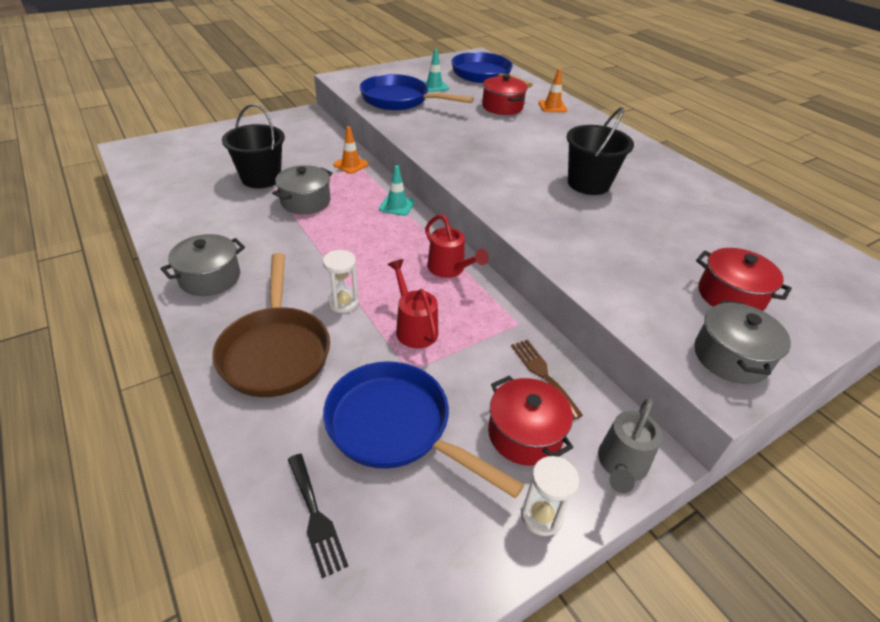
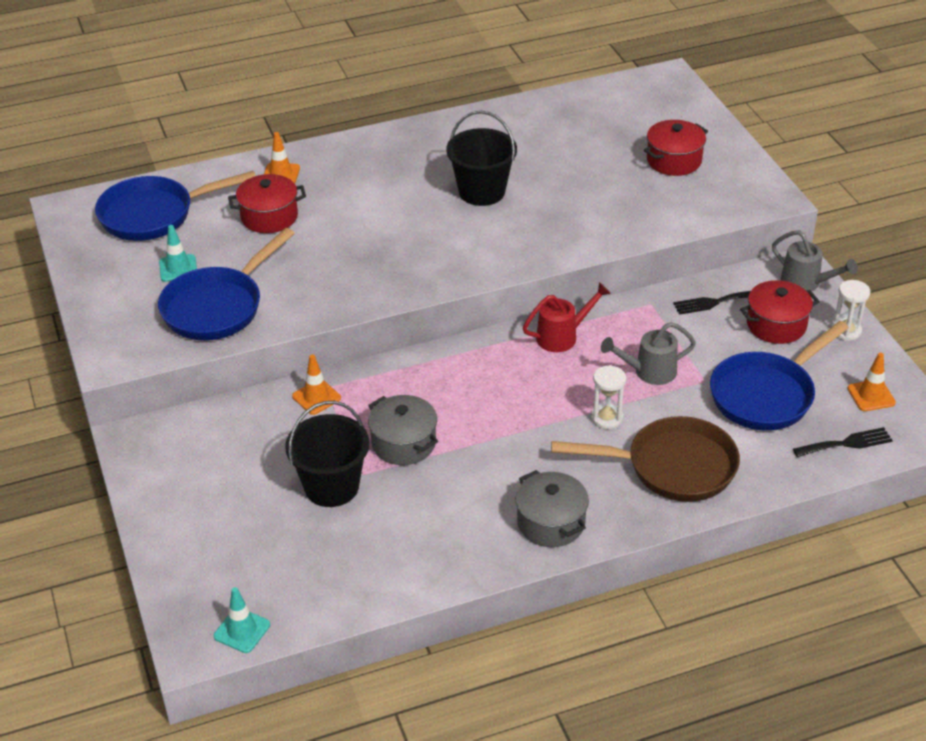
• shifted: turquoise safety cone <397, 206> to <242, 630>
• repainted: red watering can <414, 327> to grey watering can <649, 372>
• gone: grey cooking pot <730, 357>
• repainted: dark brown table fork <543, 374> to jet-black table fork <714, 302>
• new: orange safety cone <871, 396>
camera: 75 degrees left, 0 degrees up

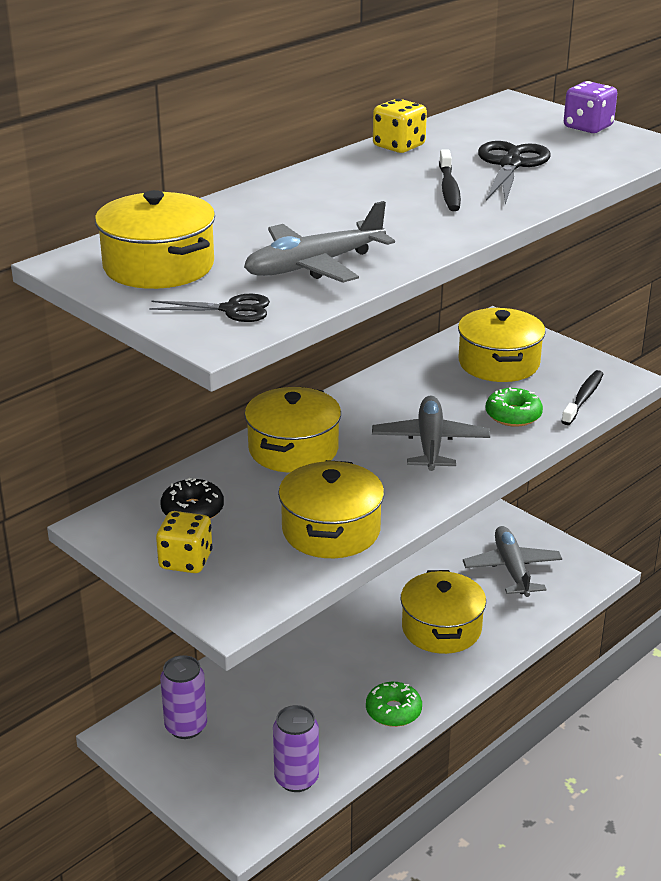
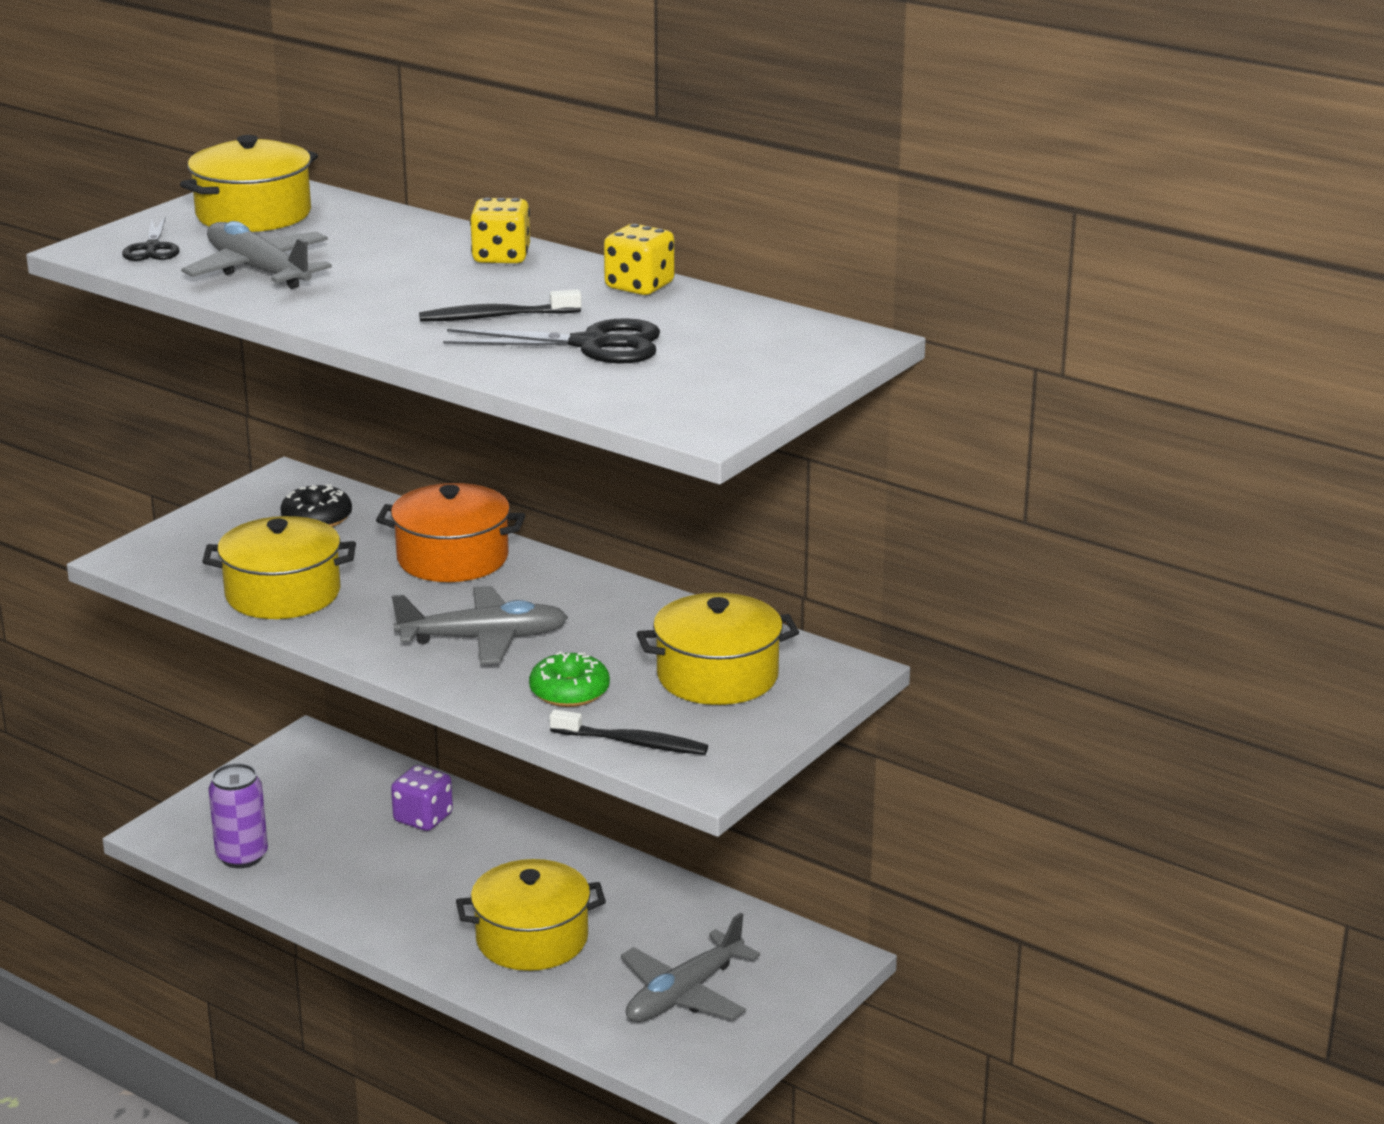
• shifted: royal purple game die <588, 127> to <423, 818>
• repainted: yellow cooking pot <293, 449> to orange cooking pot <452, 558>
• shifted: yellow game die <186, 561> to <501, 257>
• rotated: grey toy plane <512, 569> = <684, 994> 150 degrees clockwise
• gone: royal purple tin <186, 727>
• gone: leaf-green doughnut <393, 711>
camera: 80 degrees right, 5 degrees down

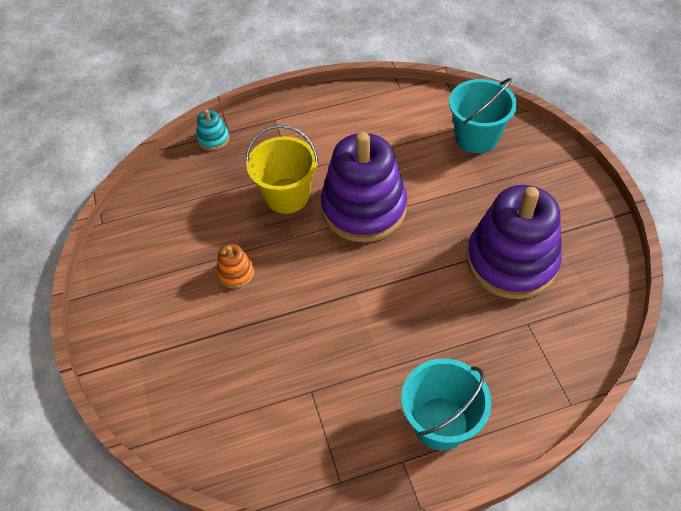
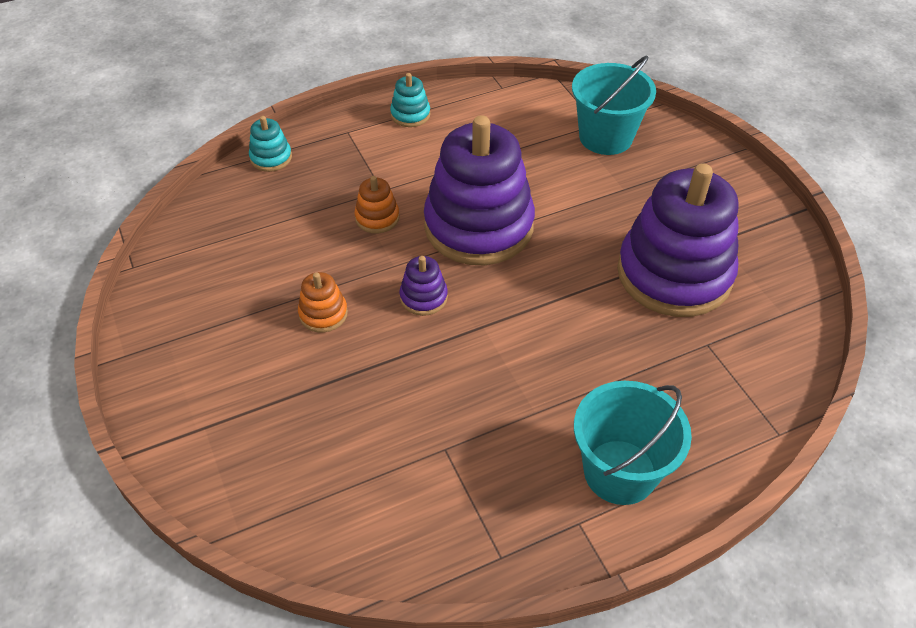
• swapped: yellow sand bucket <287, 196> to orange stacking rings <377, 218>
• new: turquoise stacking rings <410, 115>
• new: royal purple stacking rings <423, 297>
camera: 10 degrees left, 5 degrees down

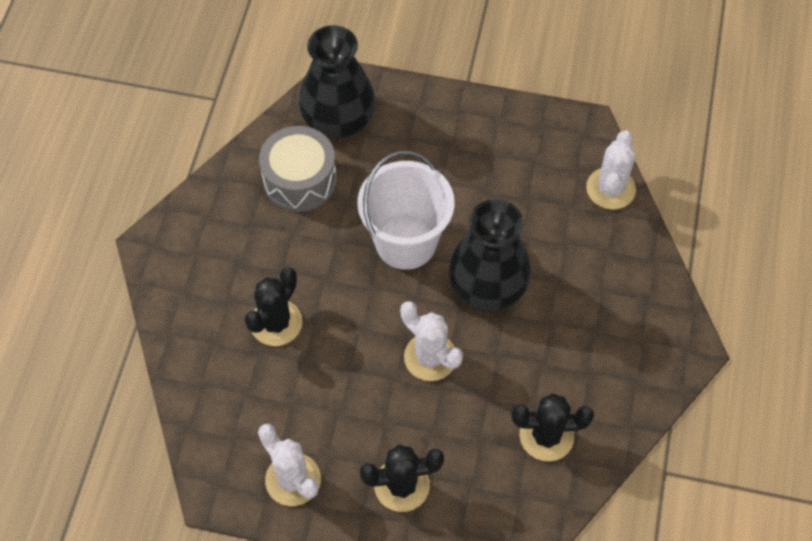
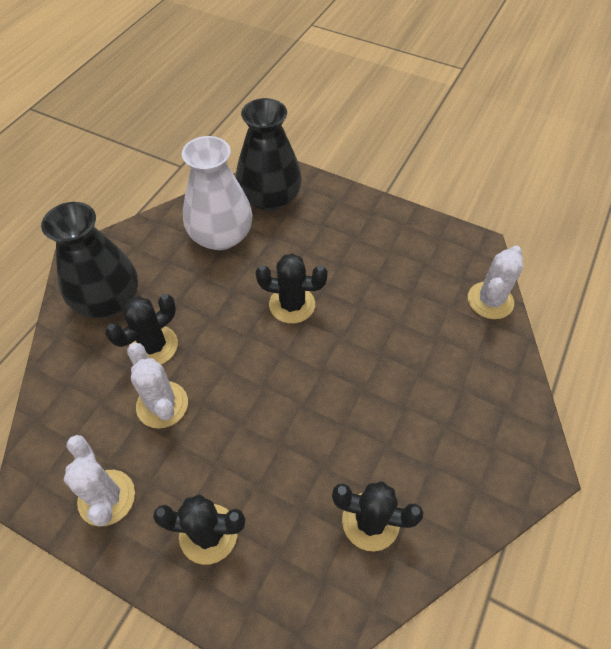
• swapped: grey drum <300, 180> to snow-white tall vase <221, 236>
• swapped: snow-white sand bucket <405, 242> to jet-black prickly plant <292, 304>
• shifted: jet-black tall vase <488, 286> to <108, 300>
• shifted: snow-white prickly plant <430, 357> to <162, 405>
camera: 15 degrees right, 5 degrees down

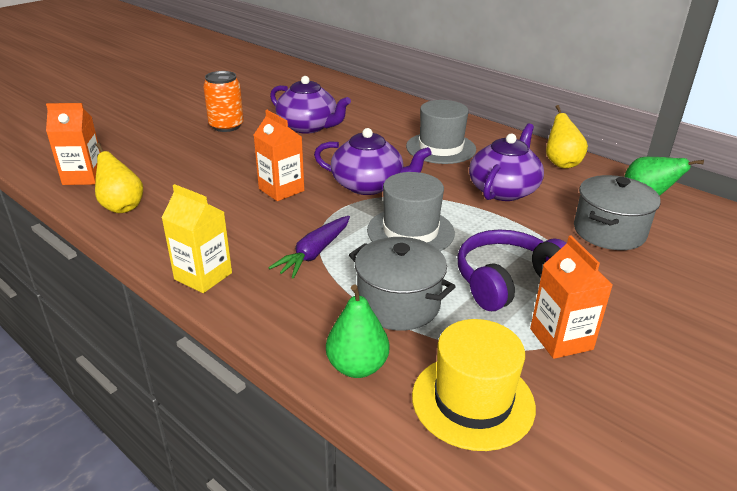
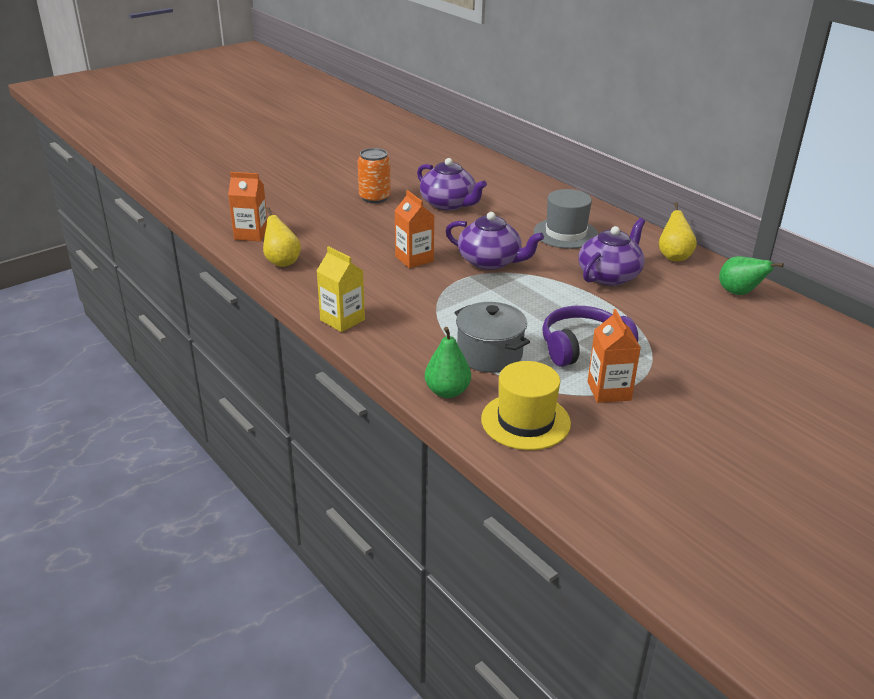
• gone: grey tall hat <410, 231>
• gone: grey cooking pot <609, 231>
• gone: royal purple root vegetable <314, 253>
camera: 10 degrees right, 0 degrees up

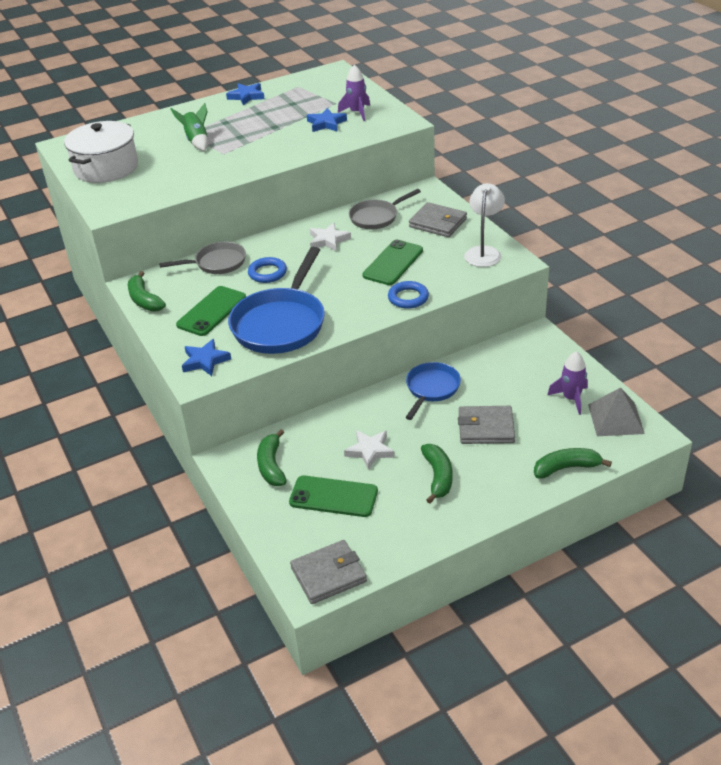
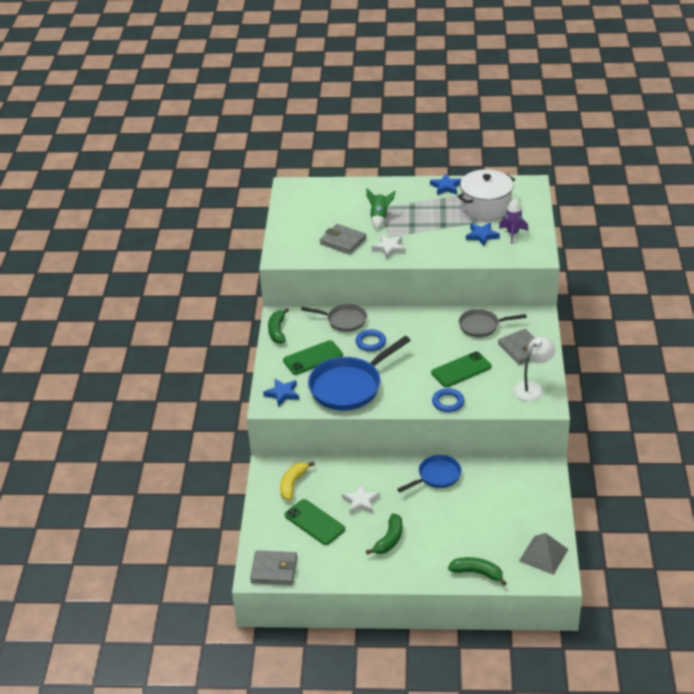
• shifted: snow-white cooking pot <106, 168> to <485, 206>
• shifted: snow-white star <328, 240> to <389, 248>
• gone: royal purple rocket <571, 398>
• shifted: grey card wallet <486, 428> to <343, 241>
• repainted: leaf-green banana fruit <271, 466> to yellow banana fruit <293, 484>
camera: 30 degrees right, 0 degrees up

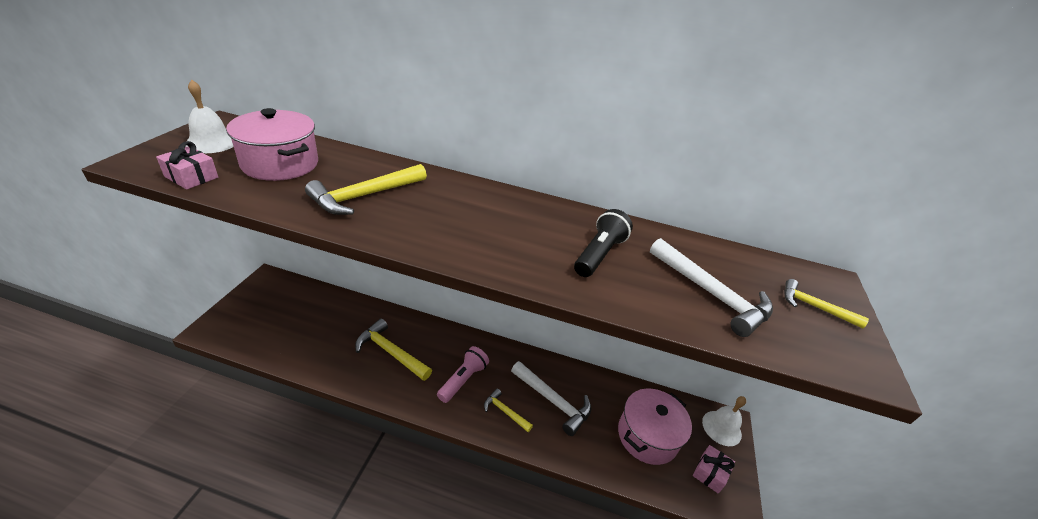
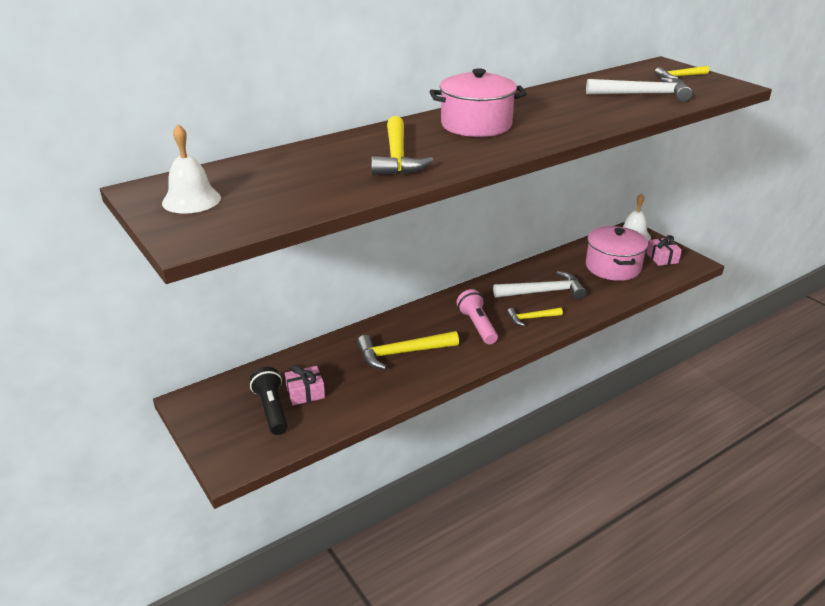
• shifted: rosy cooking pot <280, 164> to <476, 125>
• shifted: rosy gift <191, 177> to <305, 393>
• shifted: jet-black flashlight <599, 254> to <271, 410>
camera: 45 degrees left, 5 degrees down

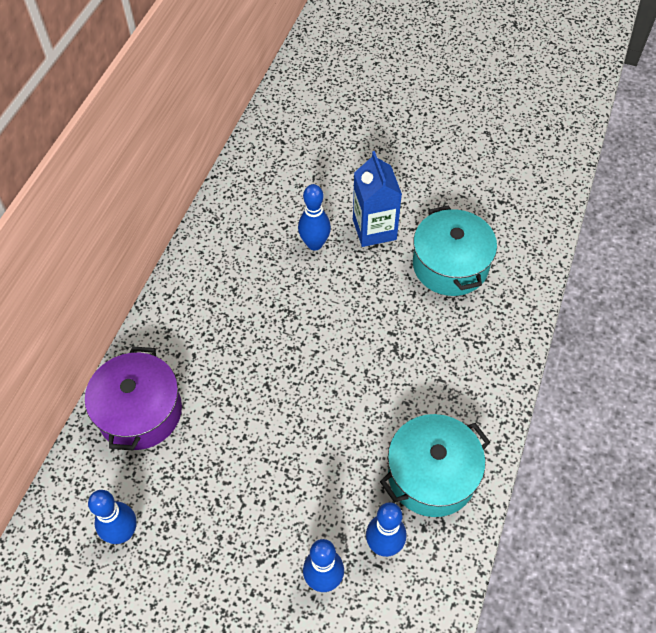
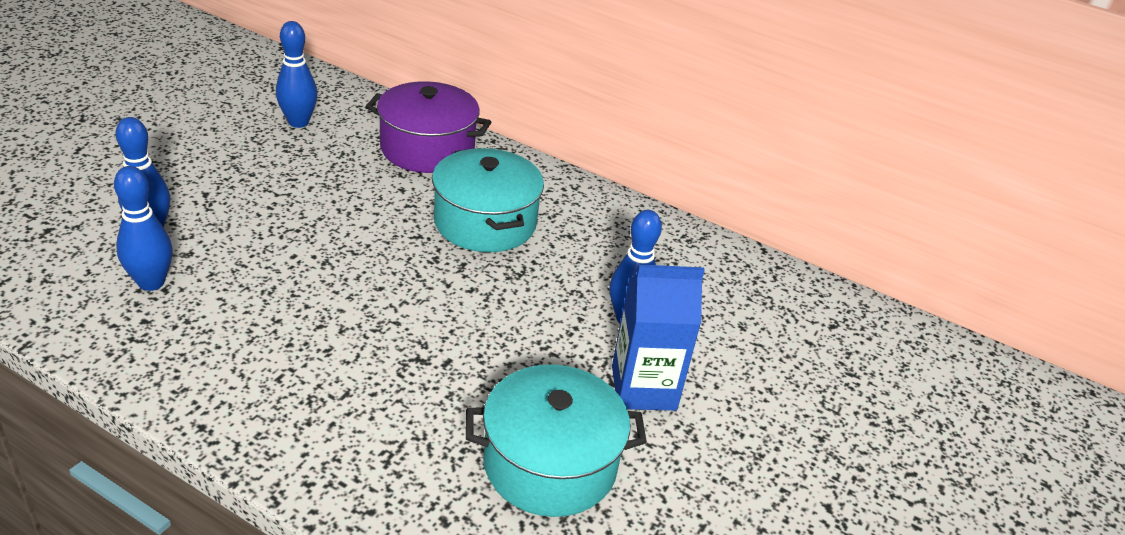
• shifted: turquoise cooking pot <431, 475> to <485, 222>
camera: 95 degrees right, 20 degrees down

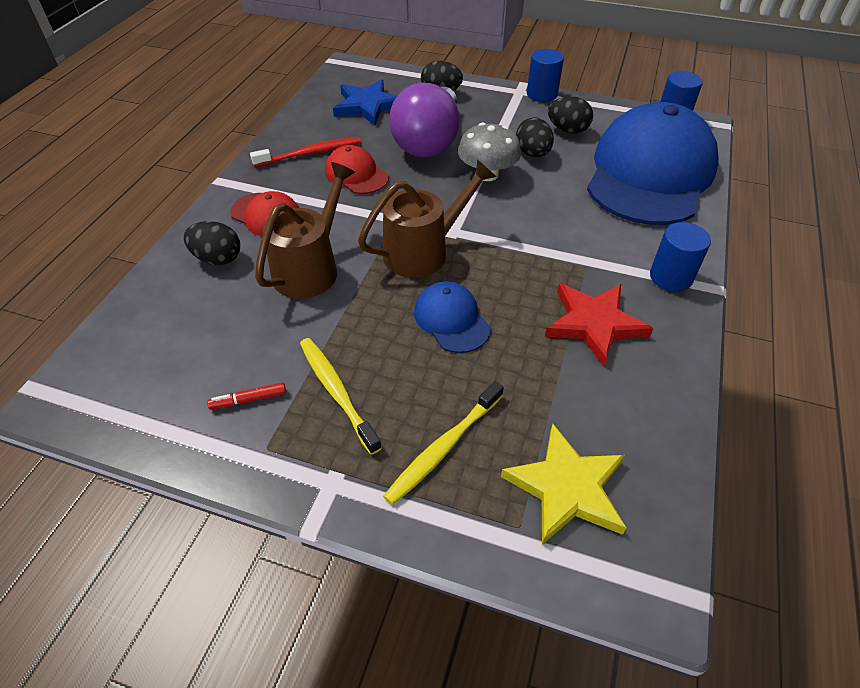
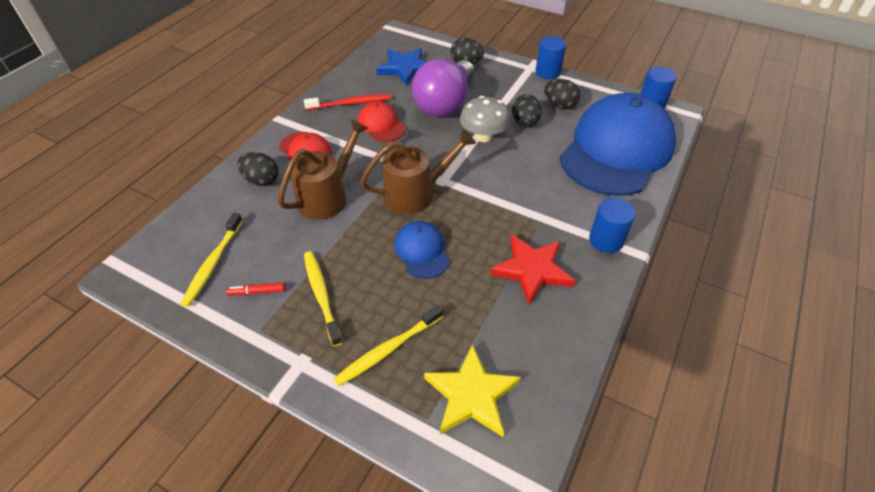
• new: yellow dental brush <213, 263>
camera: 10 degrees right, 0 degrees up

